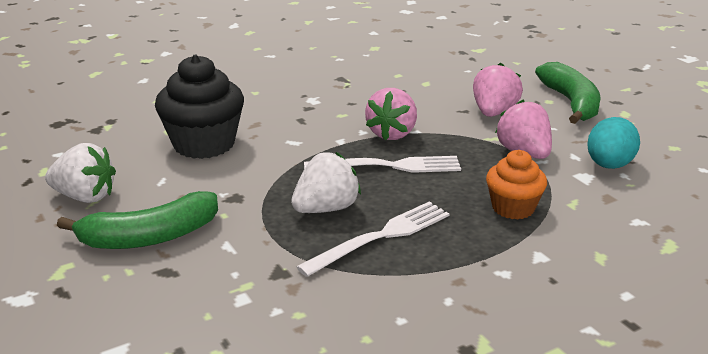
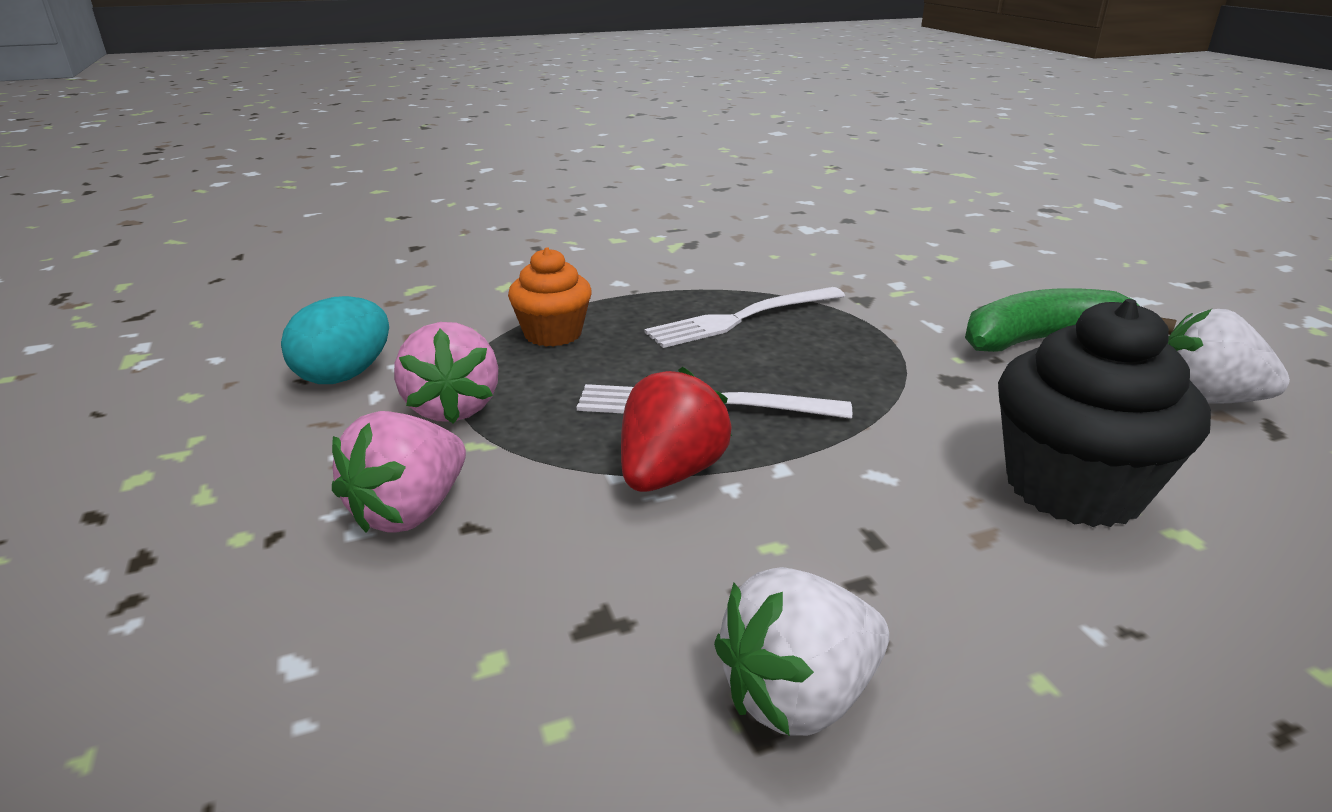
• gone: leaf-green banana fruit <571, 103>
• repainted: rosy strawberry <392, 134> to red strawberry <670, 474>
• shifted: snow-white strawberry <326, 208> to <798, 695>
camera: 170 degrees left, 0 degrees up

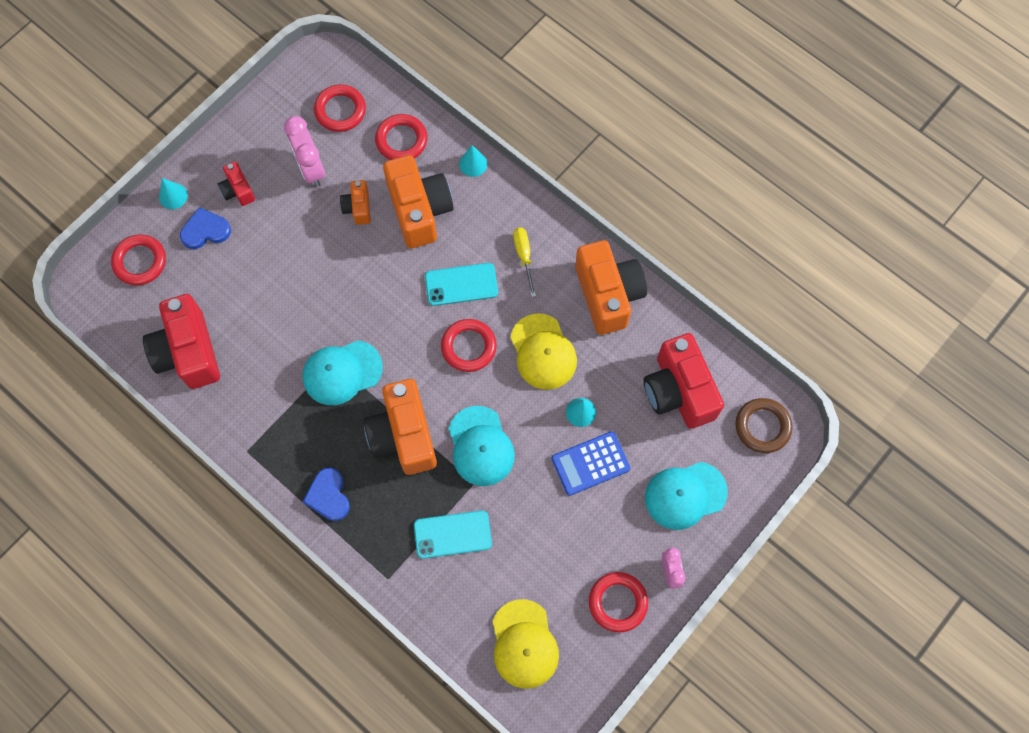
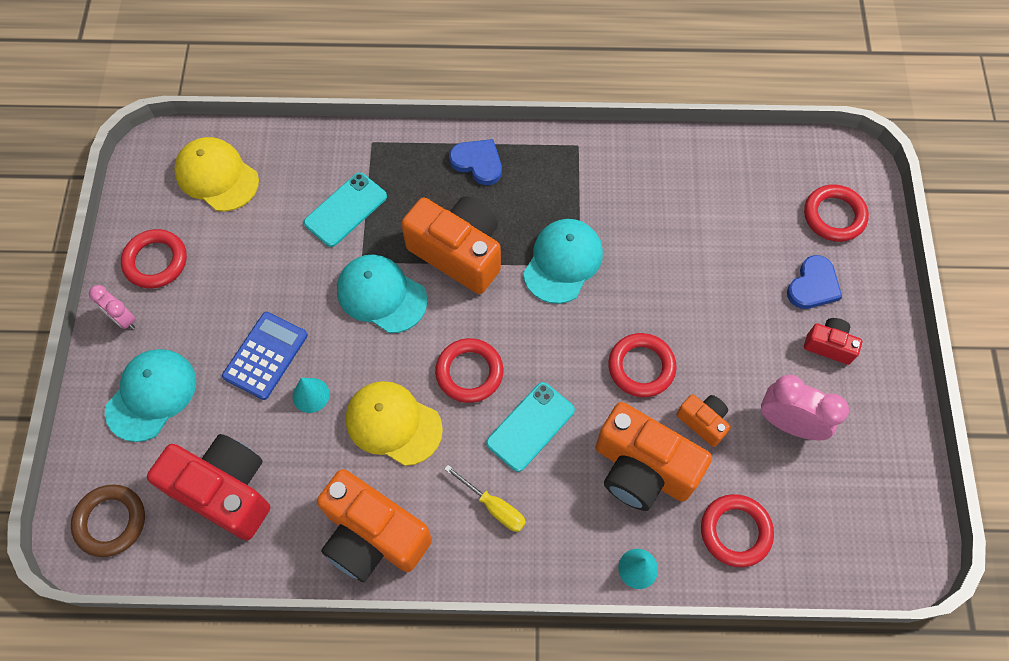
• shifted: red torus <340, 110> to <641, 367>
• gone: turquoise solid cone <173, 196>
• gone: red photo camera <188, 352>
camera: 140 degrees right, 5 degrees down

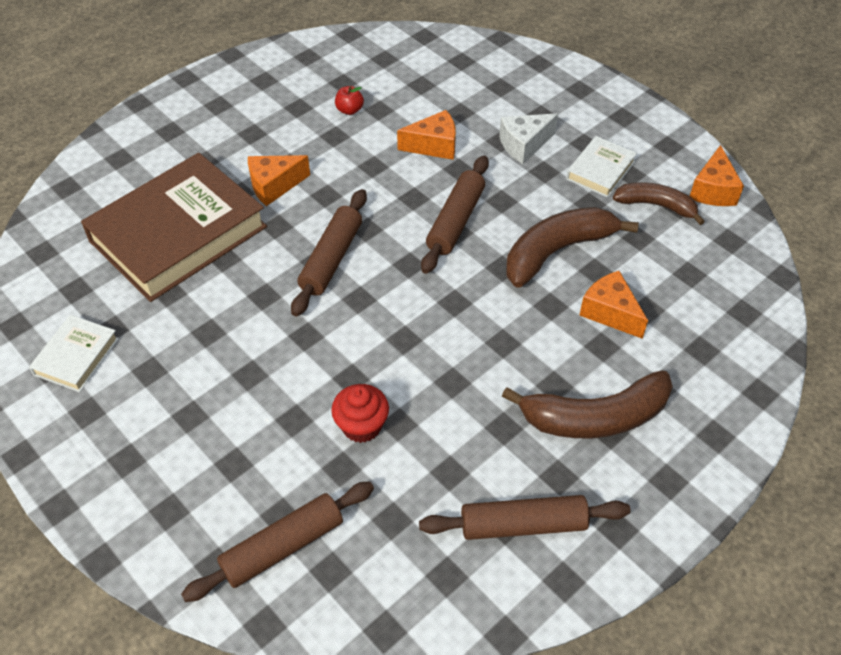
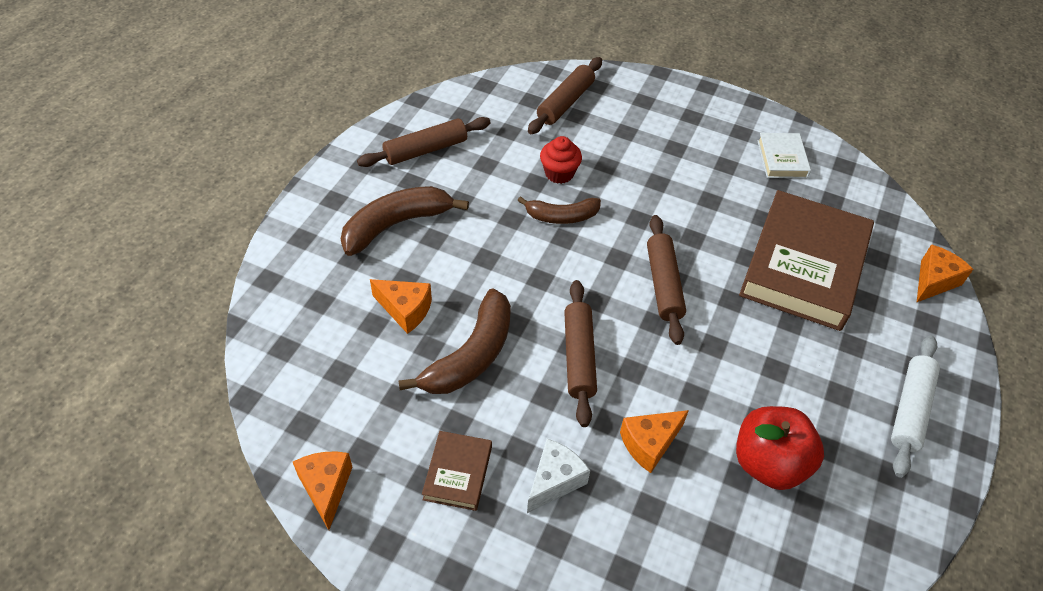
• scaled: red toy apple <349, 110> = <769, 463> x2.36
• repainted: snow-white hardcover <600, 170> to dark brown hardcover <457, 473>
• shifted: orange cheese <274, 186> to <934, 281>
• shifted: dark brown banana fruit <656, 206> to <561, 216>
• new: snow-white rolling pin <910, 409>
camera: 155 degrees right, 0 degrees up

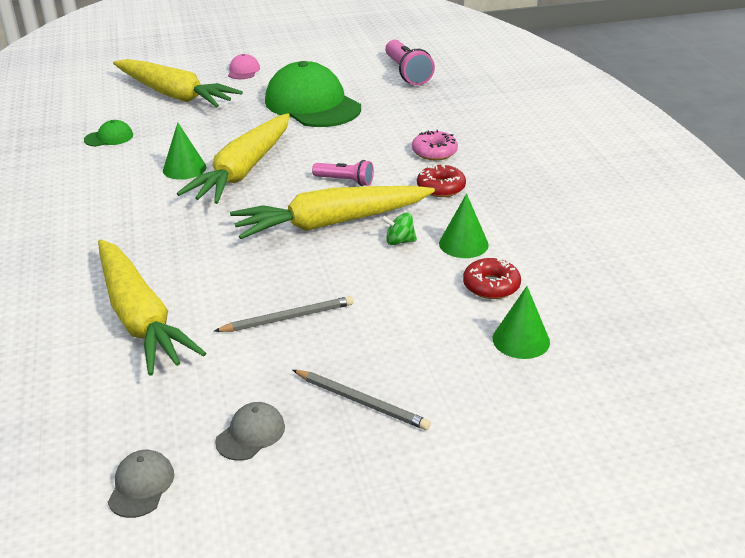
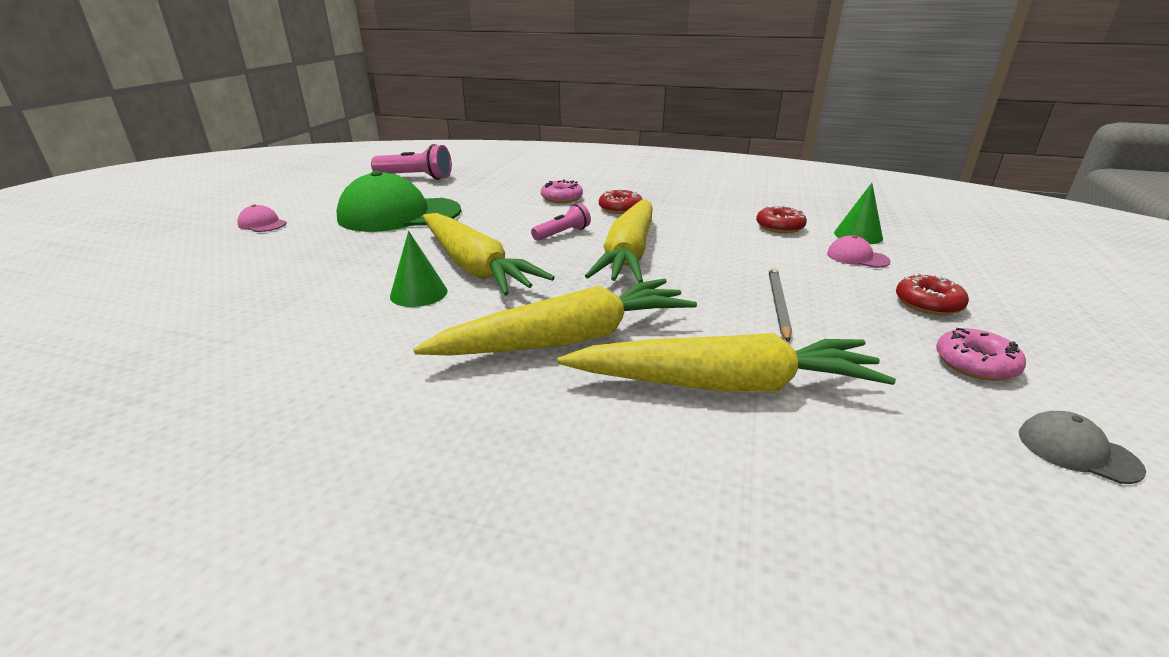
• shifted: yellow root vegetable <174, 95> to <568, 339>
• gone: leaf-green cap <109, 138>
• gone: leaf-green solid cone <463, 244>
• gone: leaf-green whirligig <399, 241>
• swapped: grey lead pencil <361, 402> to red doughnut <928, 303>
• swapped: grey cap <250, 434> to rosy doughnut <975, 364>
• new: rosy cap <857, 257>
camera: 60 degrees left, 5 degrees down

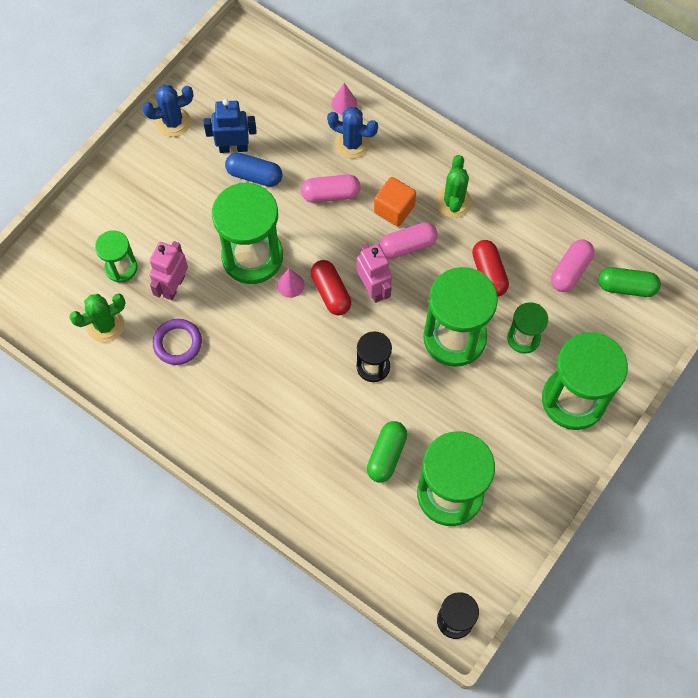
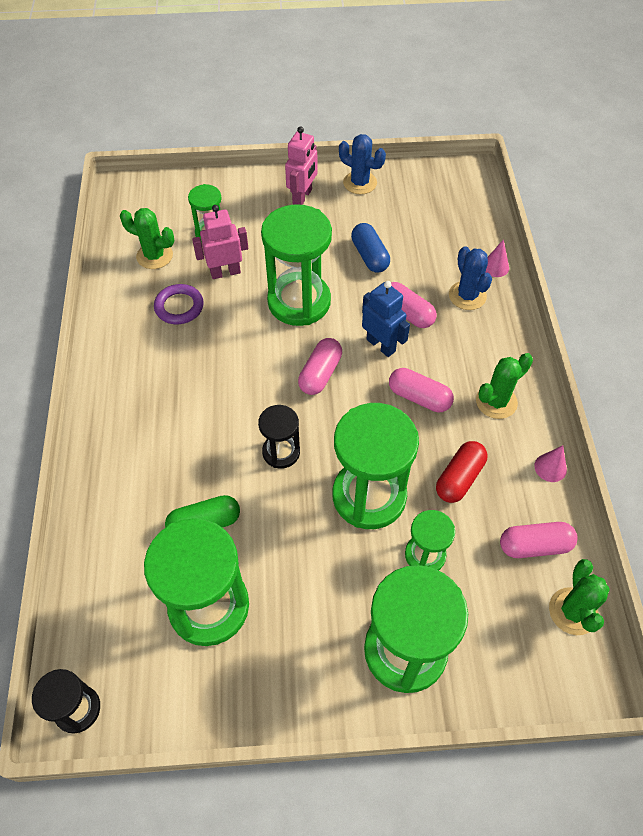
• shifted: royal blue toy robot <233, 147> to <381, 345>
• gone: orange block <394, 209>
• shifted: rosy toy robot <373, 289> to <302, 197>
• repainted: red pill shape <331, 292> to rosy pill shape <320, 374>
• swapped: leaf-green pill shape <626, 287> to leaf-green prickly plant <573, 611>
• shifted: rosy solid cone <290, 285> to <550, 467>
camera: 50 degrees right, 10 degrees down

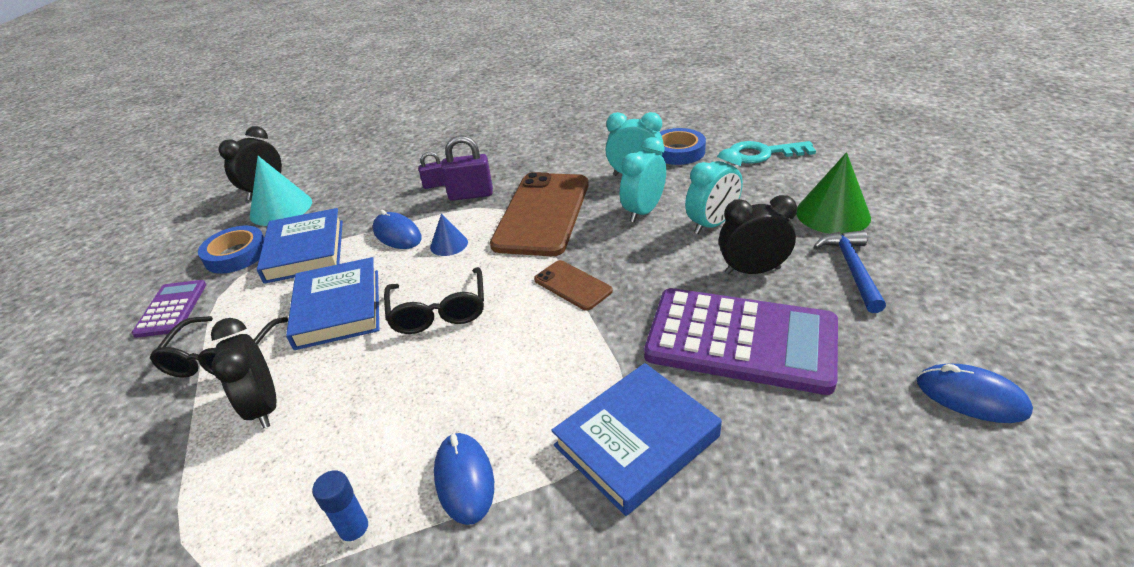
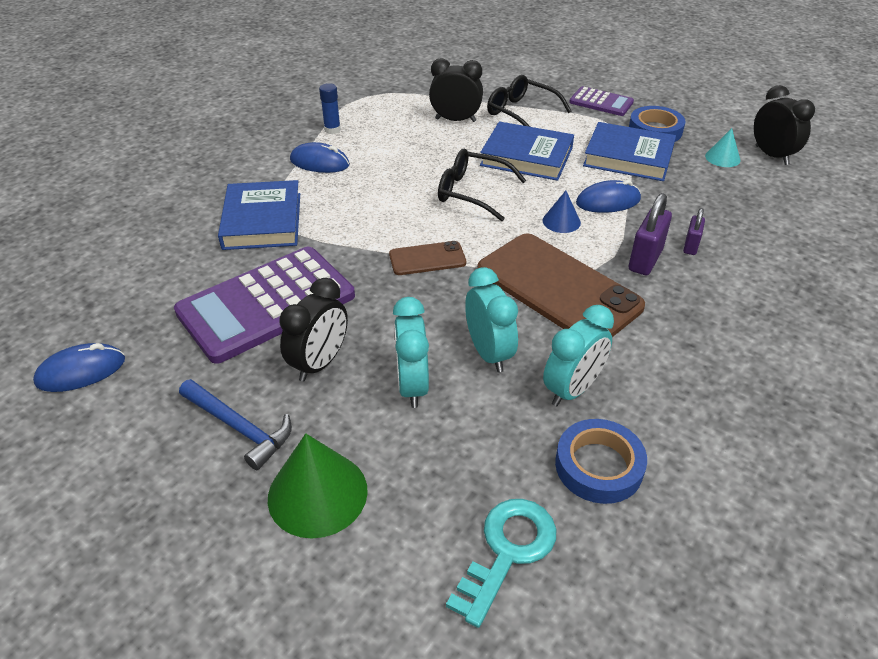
• scaled: turquoise solid cone <281, 208> = <722, 158> x0.55
camera: 120 degrees right, 5 degrees up

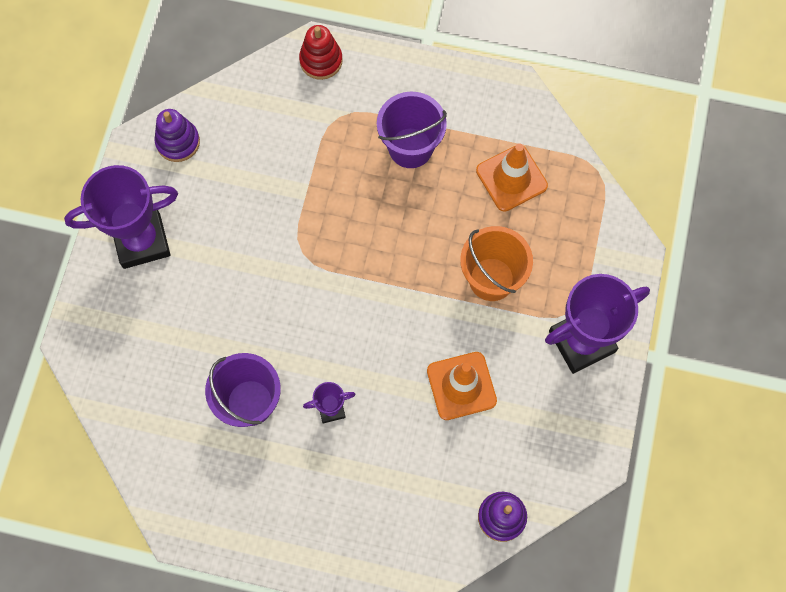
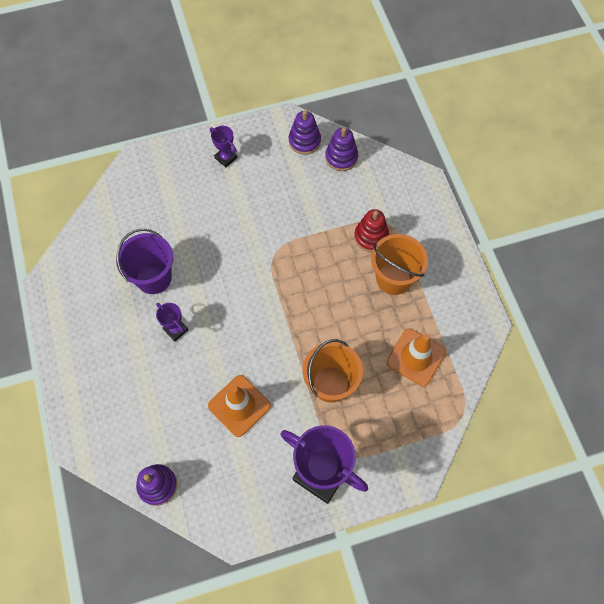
• shifted: red stacking rings <321, 60> to <371, 237>
• repainted: royal purple sand bucket <410, 148> to orange sand bucket <393, 278>
• scaled: royal purple award cup <141, 241> = <226, 158> x0.47
• new: royal purple stacking rings <341, 157>
camera: 60 degrees right, 5 degrees down

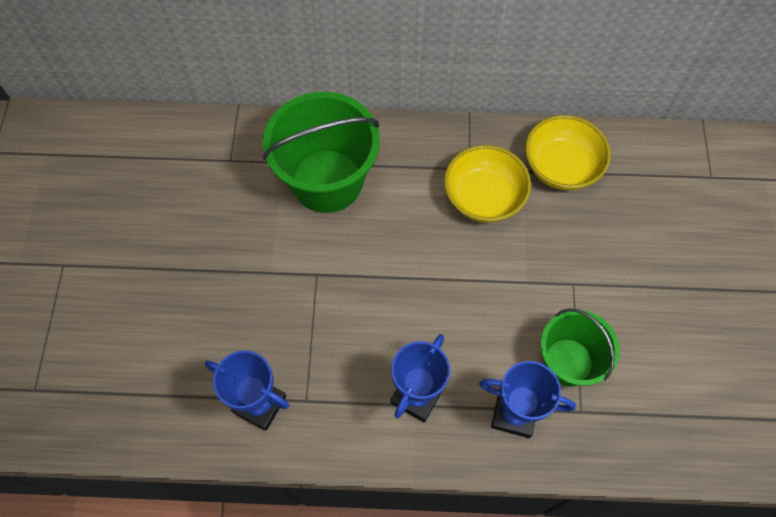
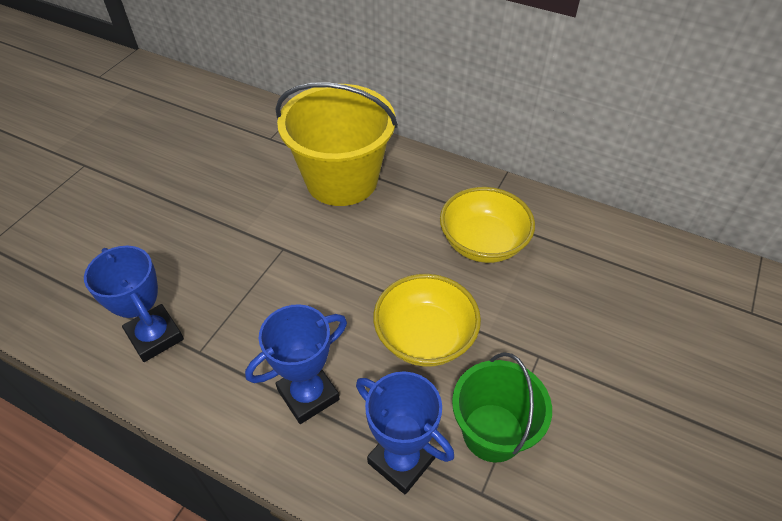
• repainted: leaf-green sand bucket <327, 181> to yellow sand bucket <342, 180>
• shifted: yellow bowl <561, 167> to <425, 337>
camera: 25 degrees right, 15 degrees down

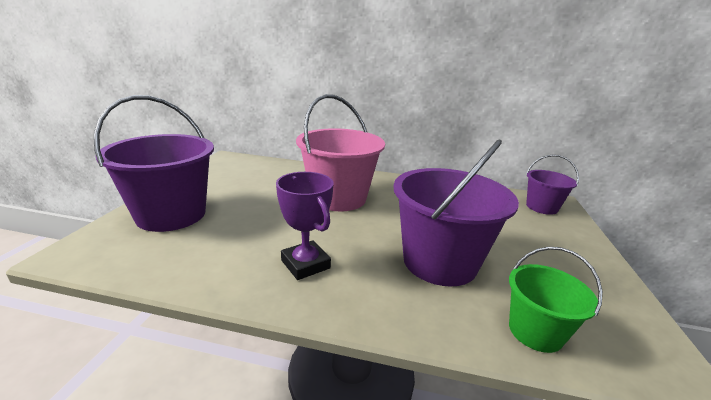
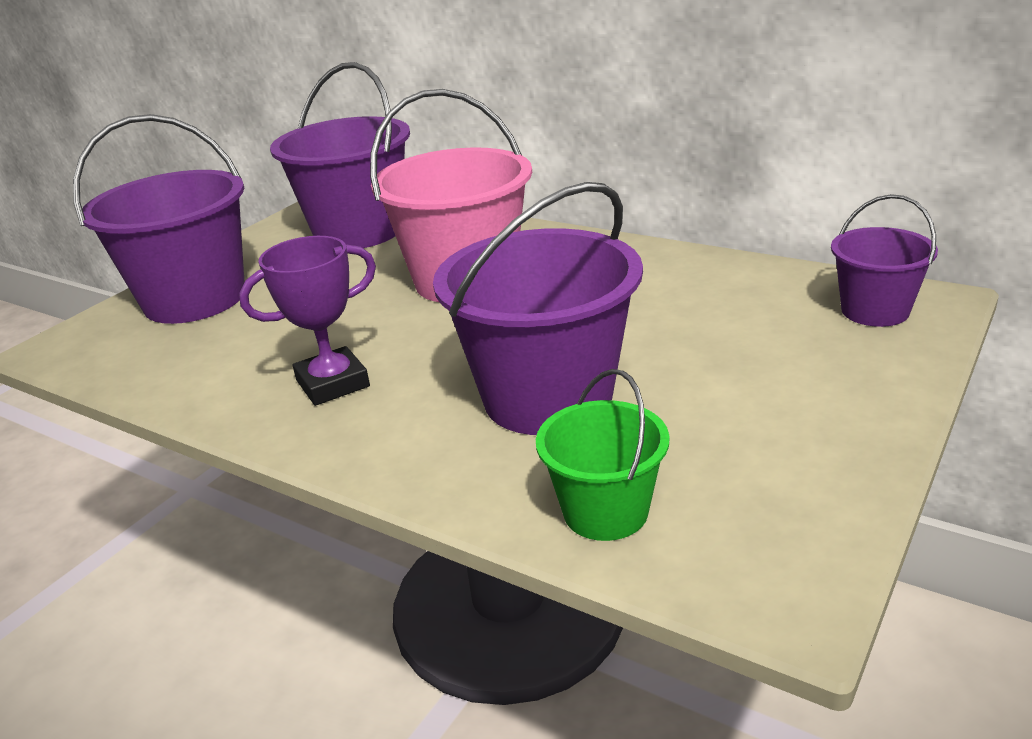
• rotated: royal purple award cup <305, 264> = <332, 383> 75 degrees clockwise
• new: royal purple sand bucket <358, 231>
camera: 25 degrees right, 5 degrees up

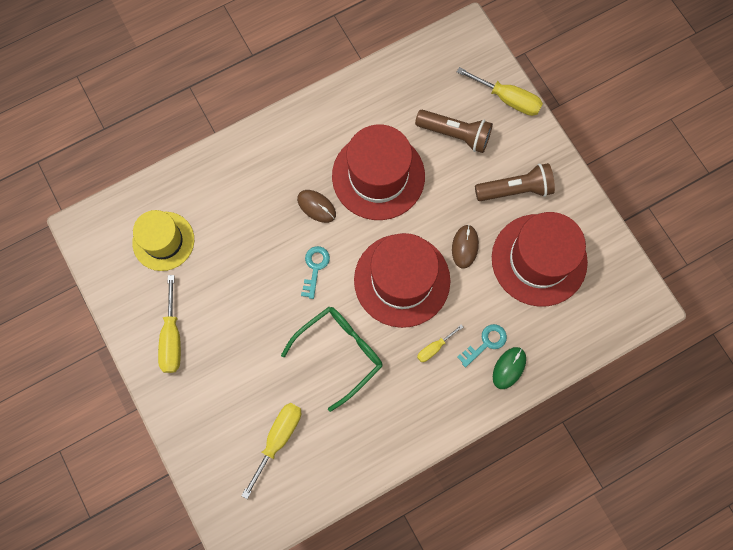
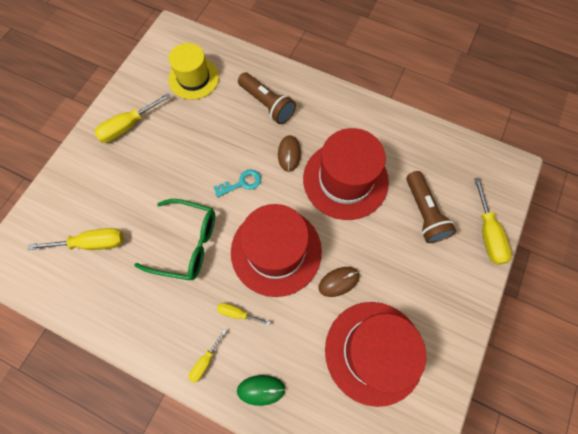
• shifted: dark brown flashlight <515, 189> to <267, 104>
• gone: turquoise latchkey <485, 343>
• new: yellow flat screwdriver <205, 361>
camera: 55 degrees right, 5 degrees down

